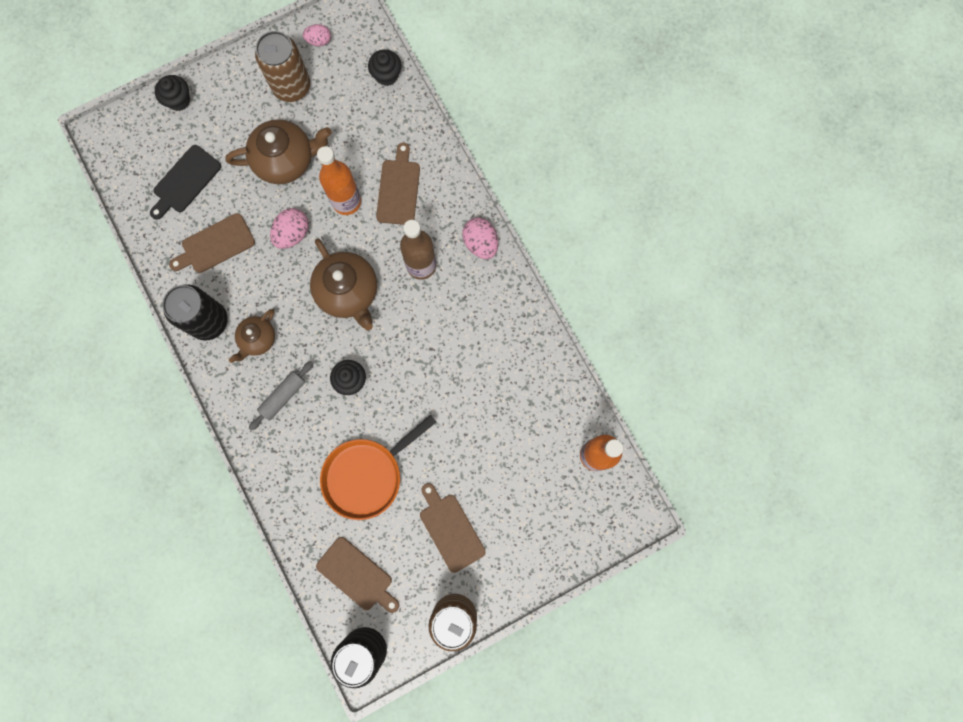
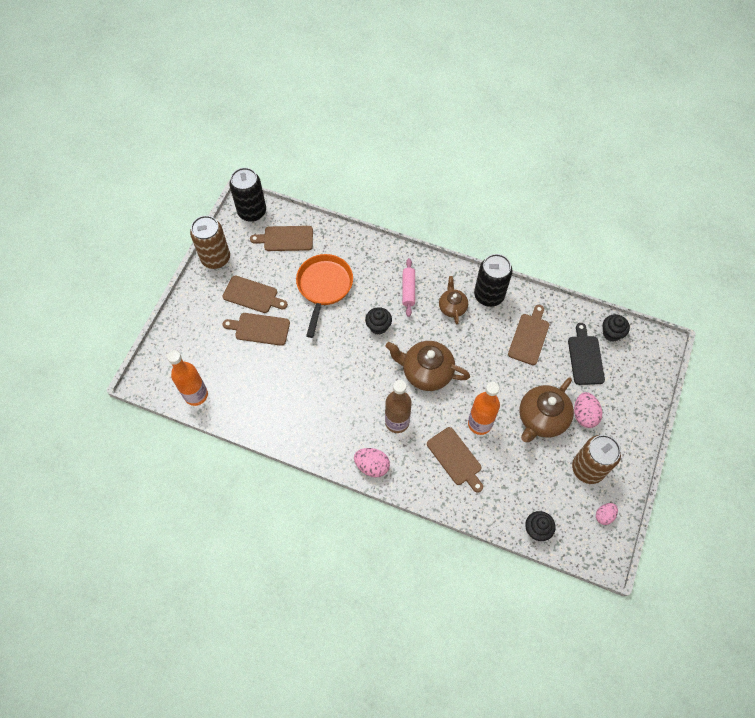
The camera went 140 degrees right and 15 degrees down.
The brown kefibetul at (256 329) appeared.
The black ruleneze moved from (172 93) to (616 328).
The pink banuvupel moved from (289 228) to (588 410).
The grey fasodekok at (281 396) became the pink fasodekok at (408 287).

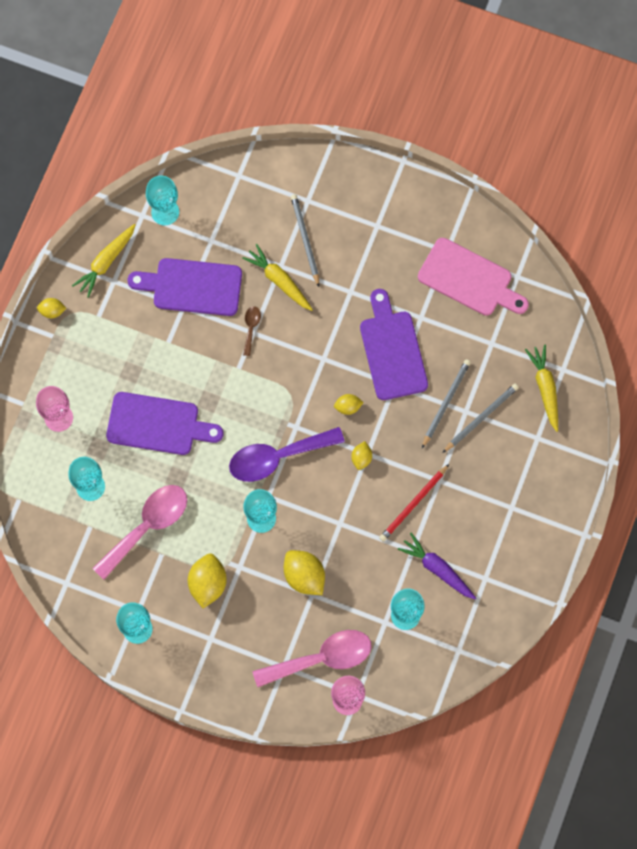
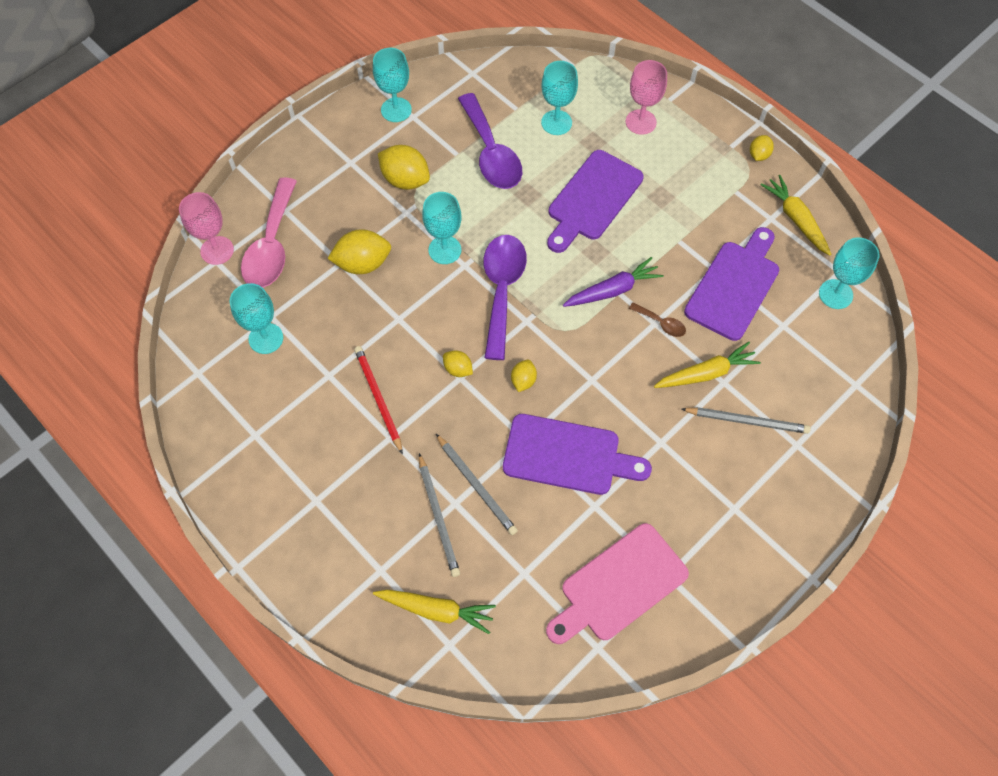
The camera went 115 degrees right and 10 degrees down.
The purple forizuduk moved from (437 566) to (613 282).
The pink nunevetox at (139 532) became the purple nunevetox at (490 141).

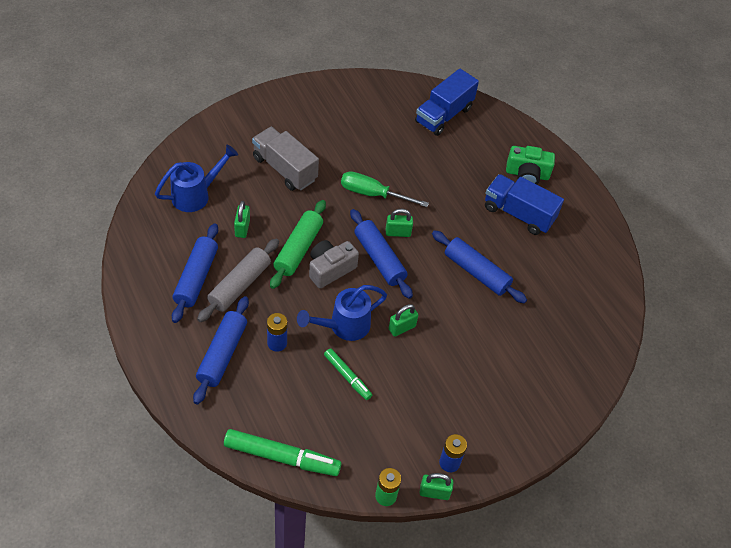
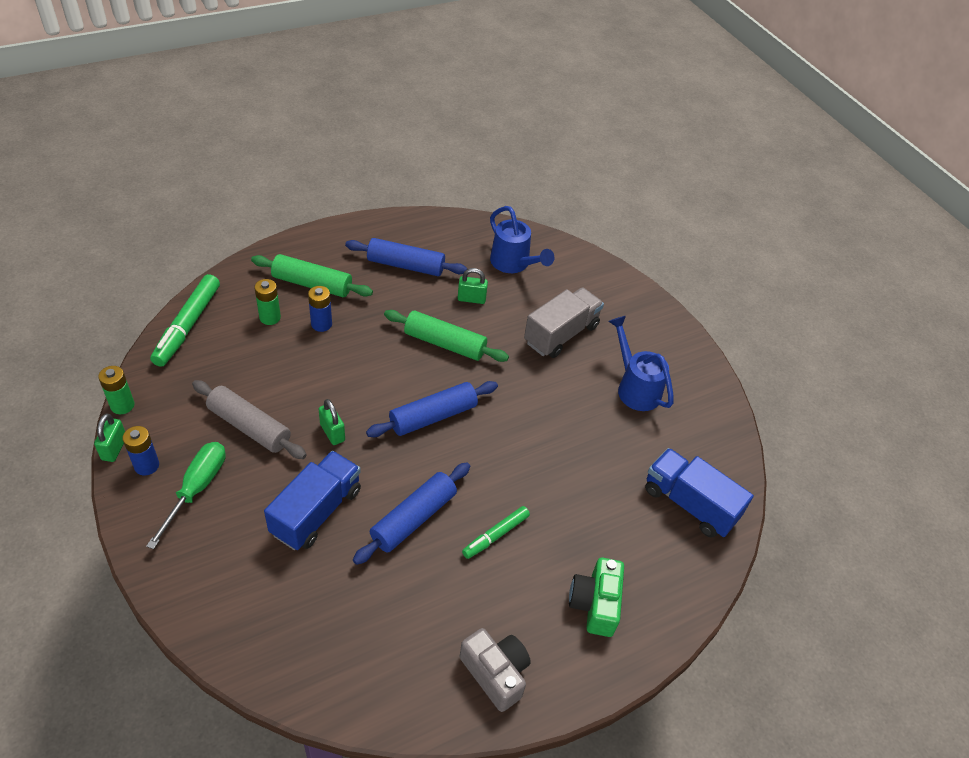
The camera went 90 degrees right and 5 degrees down.
The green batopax at (399 223) disappeared.
The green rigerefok at (267 302) appeared.
The grey fasodekok moved from (238 280) to (249 419).
The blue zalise moved from (342 313) to (641 363).
The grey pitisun moved from (334 264) to (495 670).
The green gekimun moved from (348 374) to (496 532).
The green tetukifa moved from (385 189) to (186 495).
The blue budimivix moved from (524 204) to (312 500).
The blue fasodekok at (221 350) became the green fasodekok at (312 275).

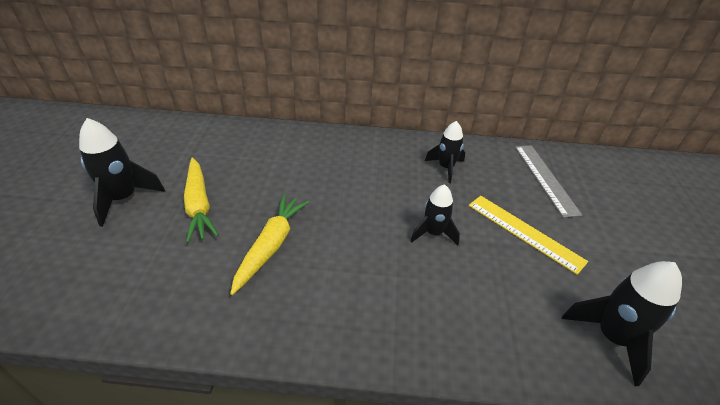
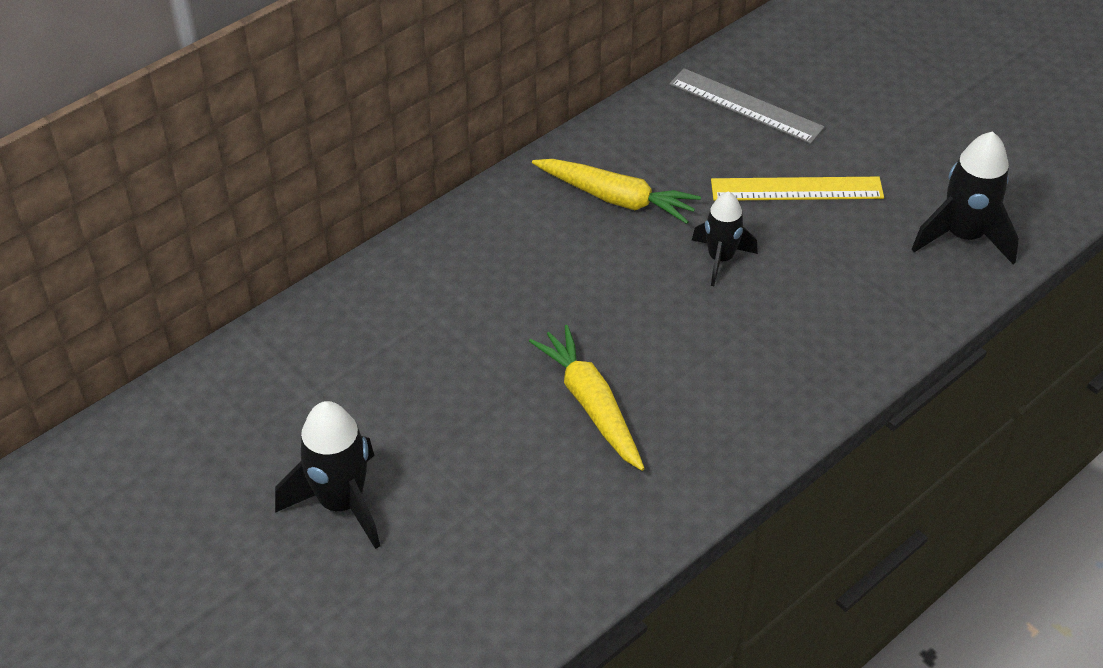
The camera went 45 degrees left and 5 degrees up.
The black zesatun at (445 152) disappeared.
The yellow forizuduk moved from (201 200) to (616 191).

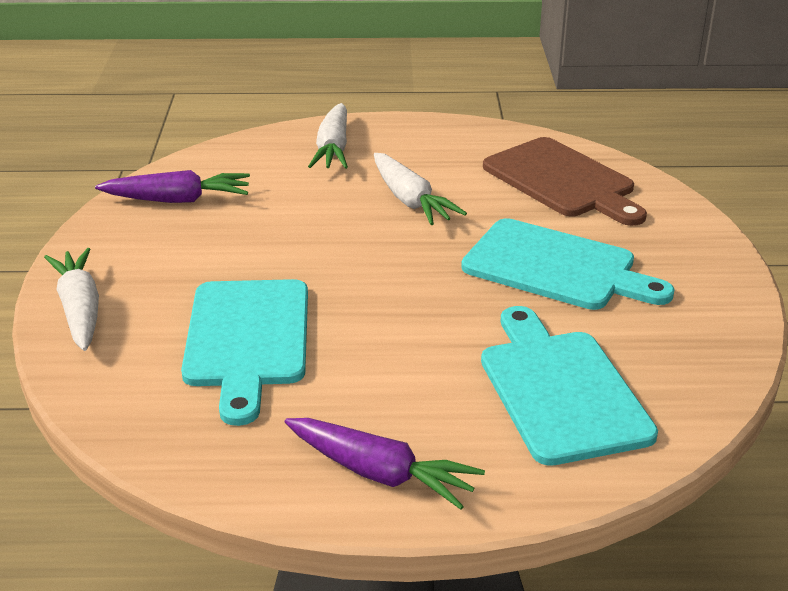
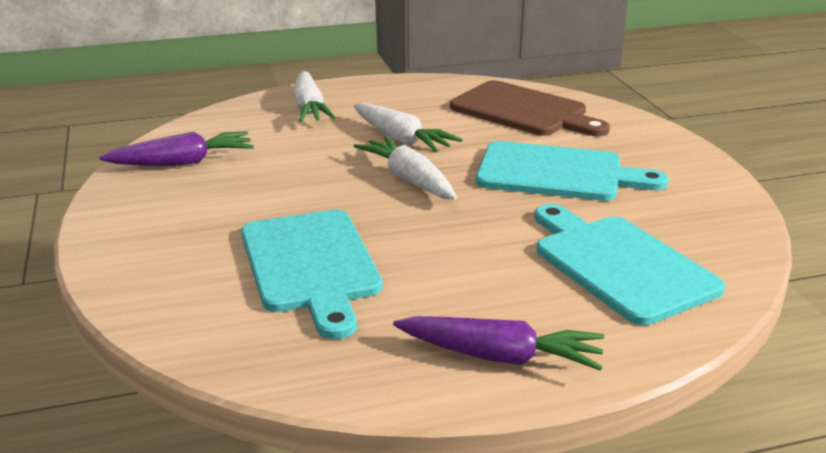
The camera went 15 degrees left and 5 degrees down.
The white forizuduk moved from (71 299) to (405 167).

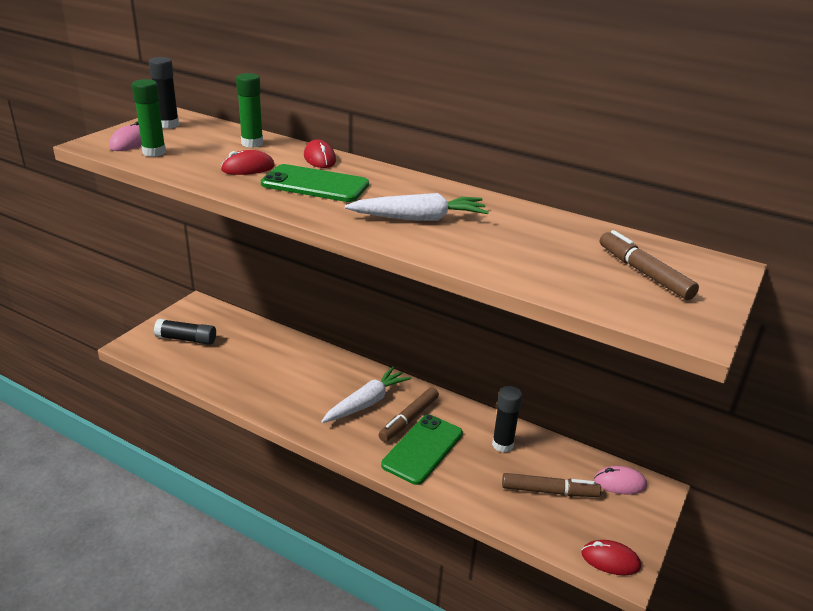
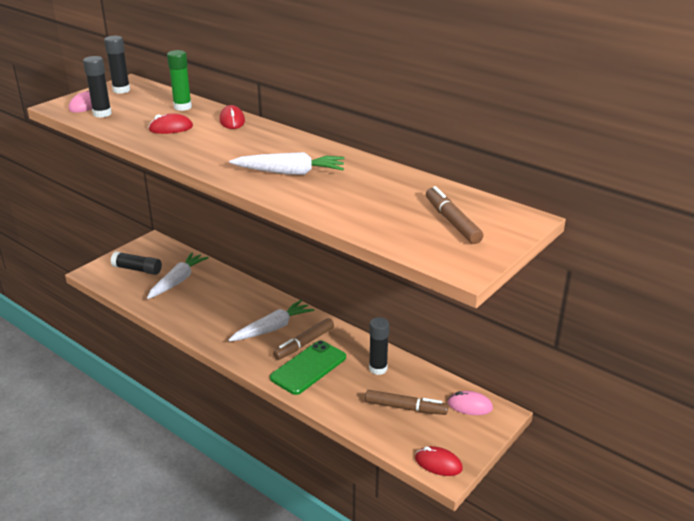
The camera went 10 degrees right and 0 degrees up.
The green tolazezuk at (315 183) disappeared.
The white forizuduk at (178 275) appeared.
The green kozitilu at (149 118) became the black kozitilu at (97 87).

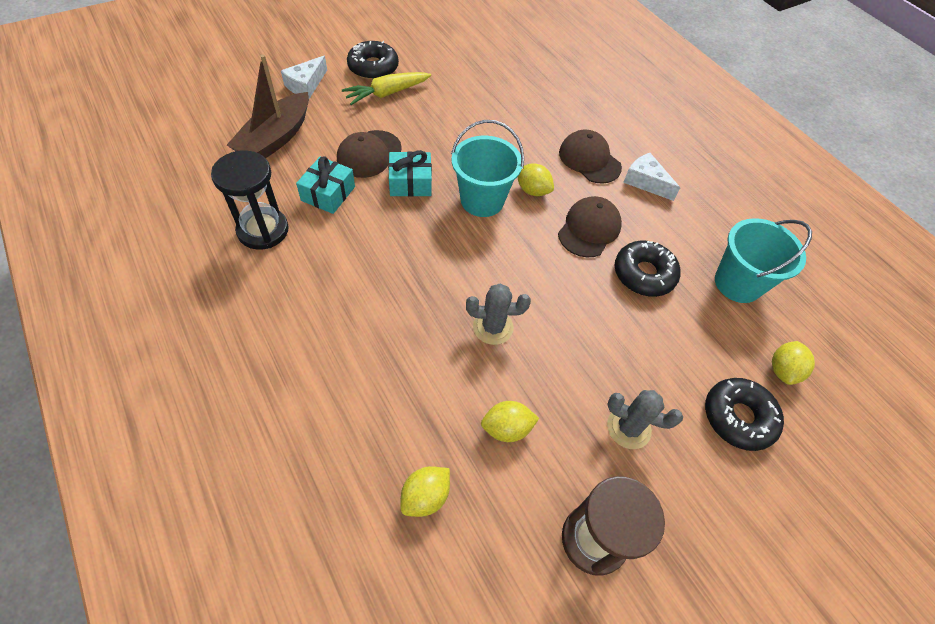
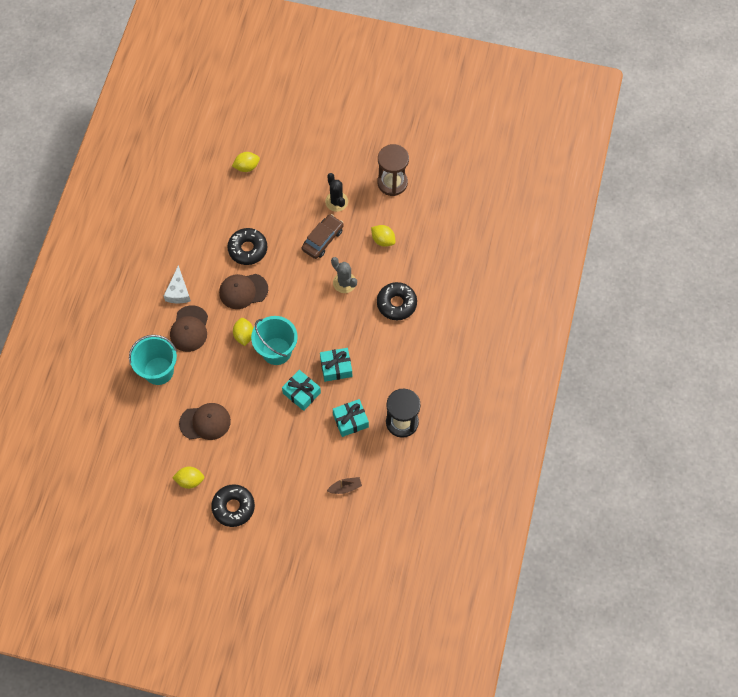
The camera went 130 degrees left and 10 degrees up.
The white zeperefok at (304 77) disappeared.
The yellow forizuduk at (386 88) disappeared.
The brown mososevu at (323 236) appeared.
The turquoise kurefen at (336 365) appeared.
The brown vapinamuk moved from (369 154) to (205 421).
The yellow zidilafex moved from (425 491) to (188 478).
The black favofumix moved from (744 414) to (397 301).
The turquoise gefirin moved from (763 260) to (153 360).
The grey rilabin at (645 419) became the black rilabin at (336 192).
The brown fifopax at (268 106) changed to 0.45 times the size.

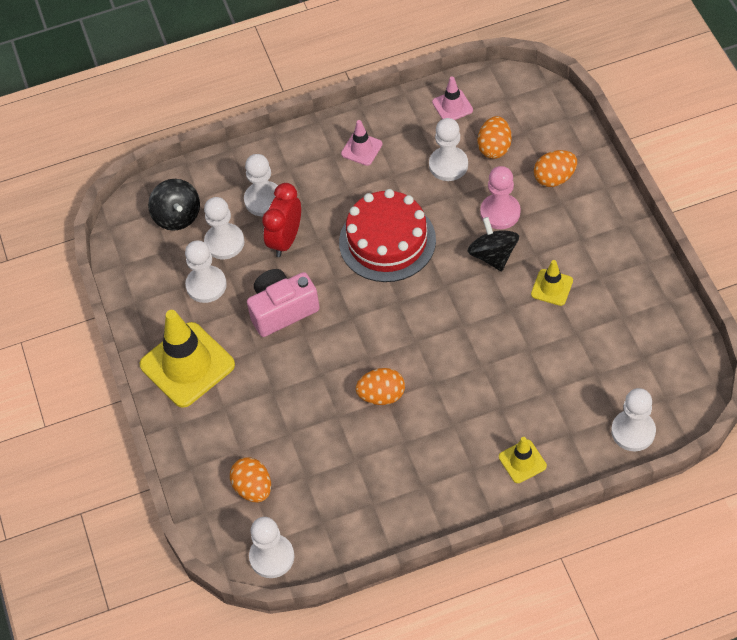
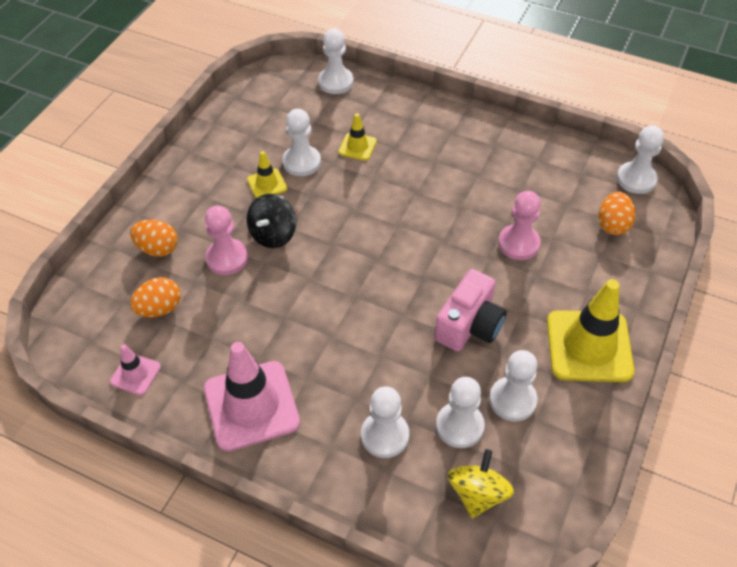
The camera went 140 degrees left and 5 degrees down.
The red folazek at (281 220) disappeared.
The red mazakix at (387 235) disappeared.
The orange banuvupel at (380 386) disappeared.
The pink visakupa at (519 225) appeared.
The white visakupa moved from (448 149) to (301 142).
The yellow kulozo moved from (523 460) to (357 137).
The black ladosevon at (174 205) became the yellow ladosevon at (481 483).
The pink pitisun at (283 303) turned 75 degrees counterclockwise.
The pink kulozo at (362 143) changed to 2.06 times the size.

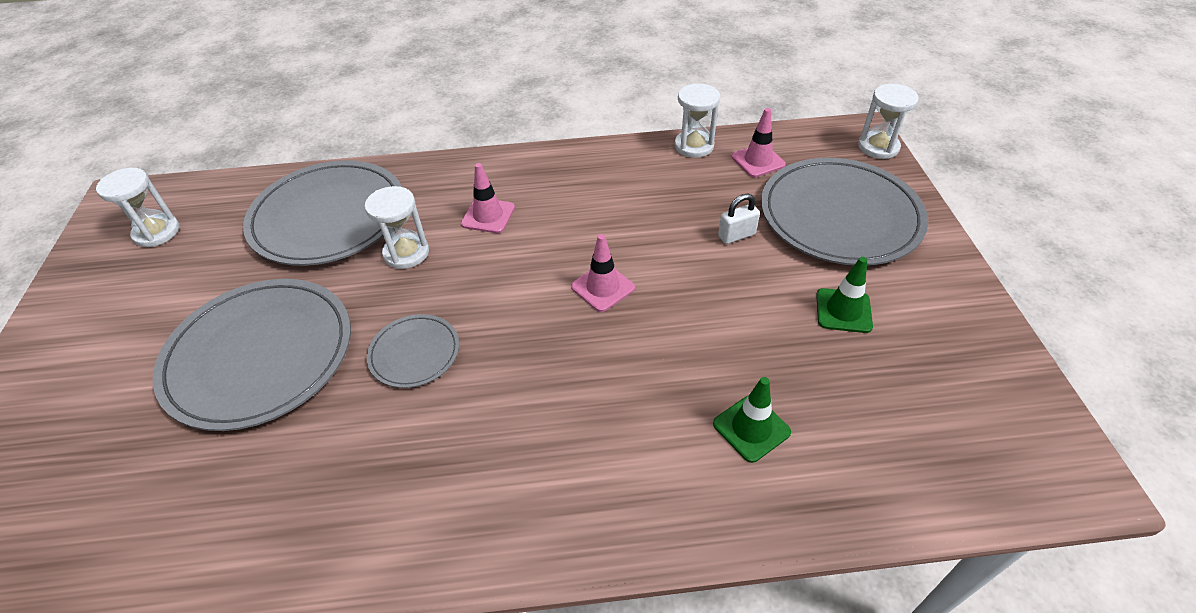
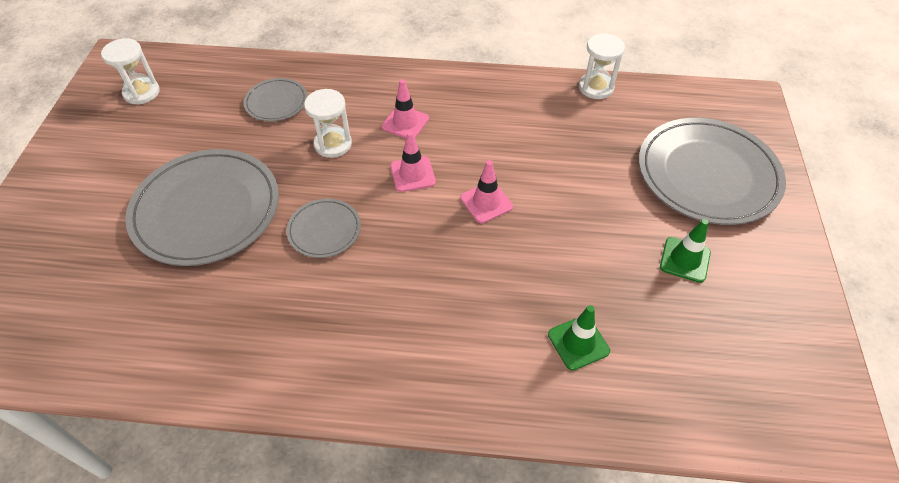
The camera went 10 degrees right and 5 degrees up.
The white batopax at (739 219) disappeared.
The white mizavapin at (888 121) disappeared.
The pink kulozo moved from (758 142) to (413 161).
The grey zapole at (322 213) changed to 0.49 times the size.

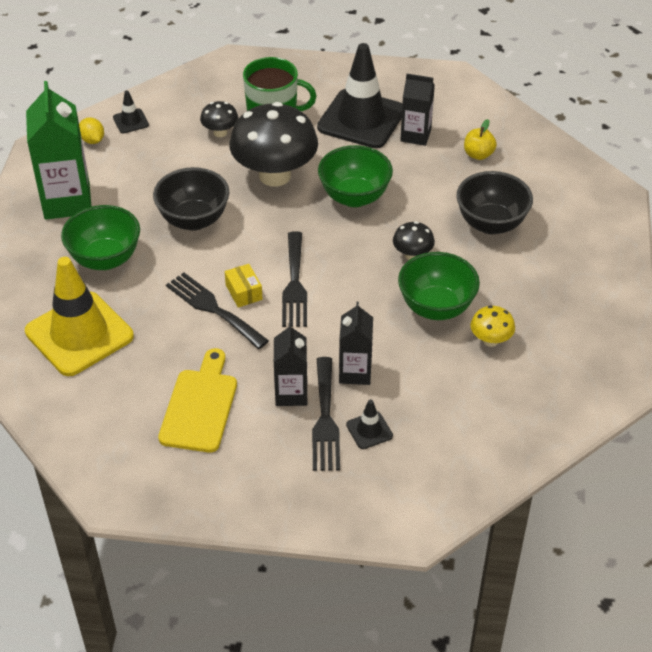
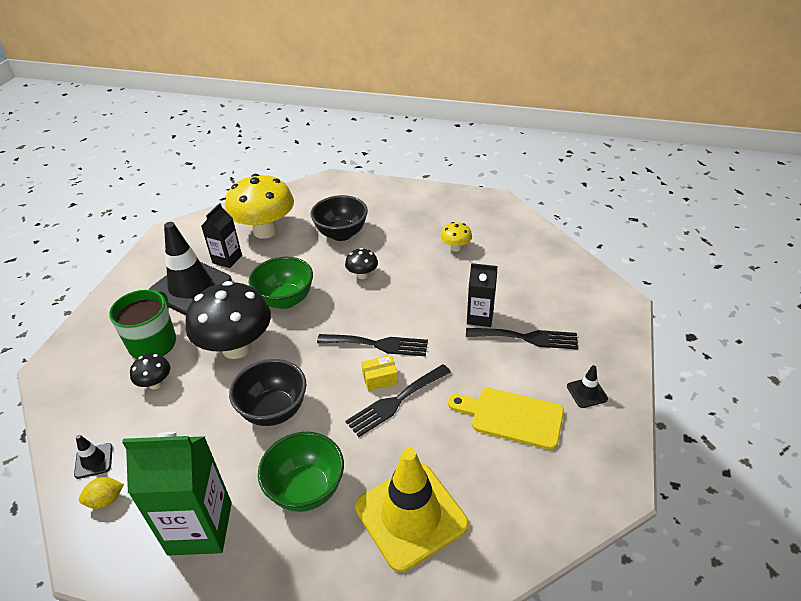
The camera went 80 degrees left and 5 degrees down.
The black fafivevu at (290 364) disappeared.
The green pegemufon at (439 286) disappeared.
The black kulozo moved from (369 424) to (587 386).
The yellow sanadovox at (480 139) was replaced by the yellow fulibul at (259 206).

